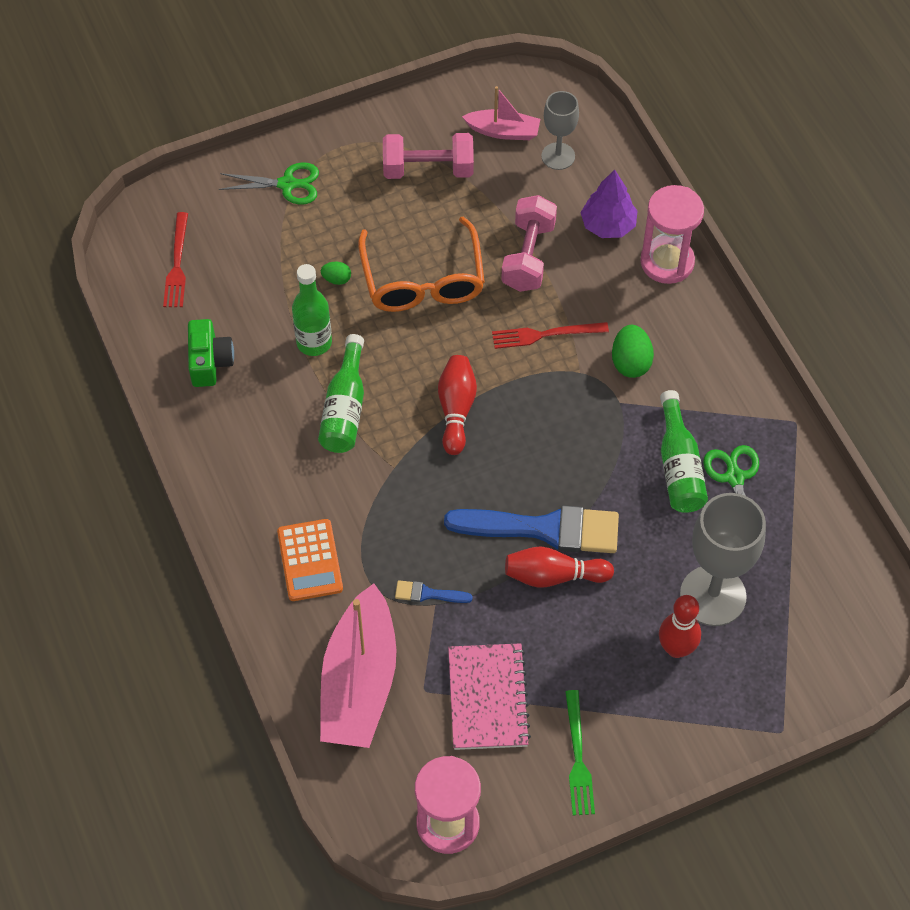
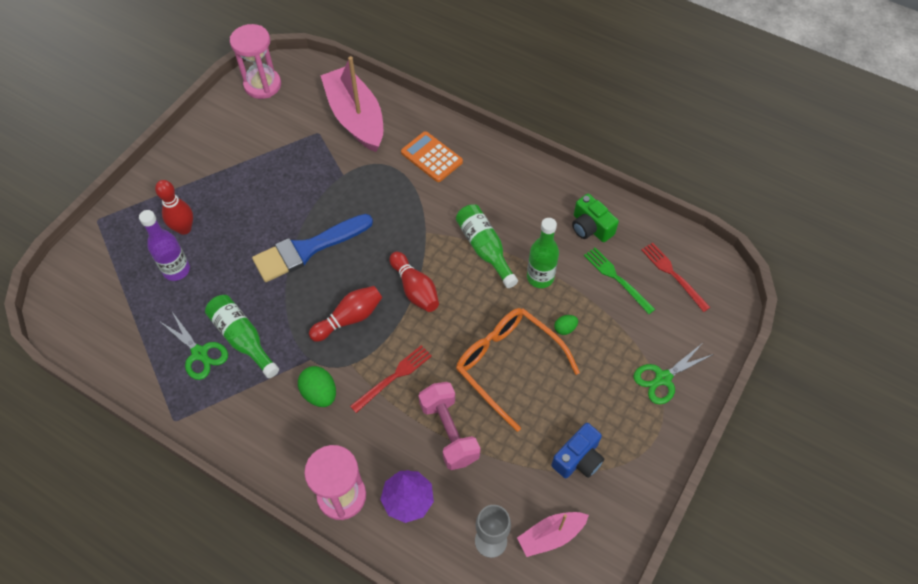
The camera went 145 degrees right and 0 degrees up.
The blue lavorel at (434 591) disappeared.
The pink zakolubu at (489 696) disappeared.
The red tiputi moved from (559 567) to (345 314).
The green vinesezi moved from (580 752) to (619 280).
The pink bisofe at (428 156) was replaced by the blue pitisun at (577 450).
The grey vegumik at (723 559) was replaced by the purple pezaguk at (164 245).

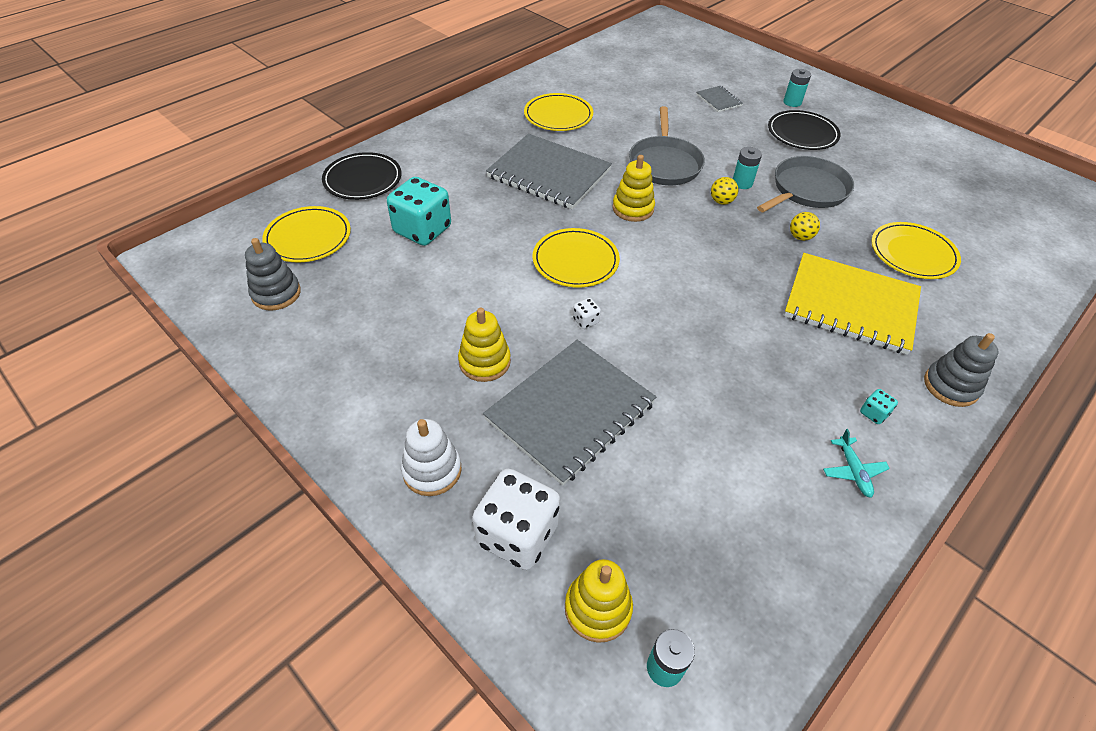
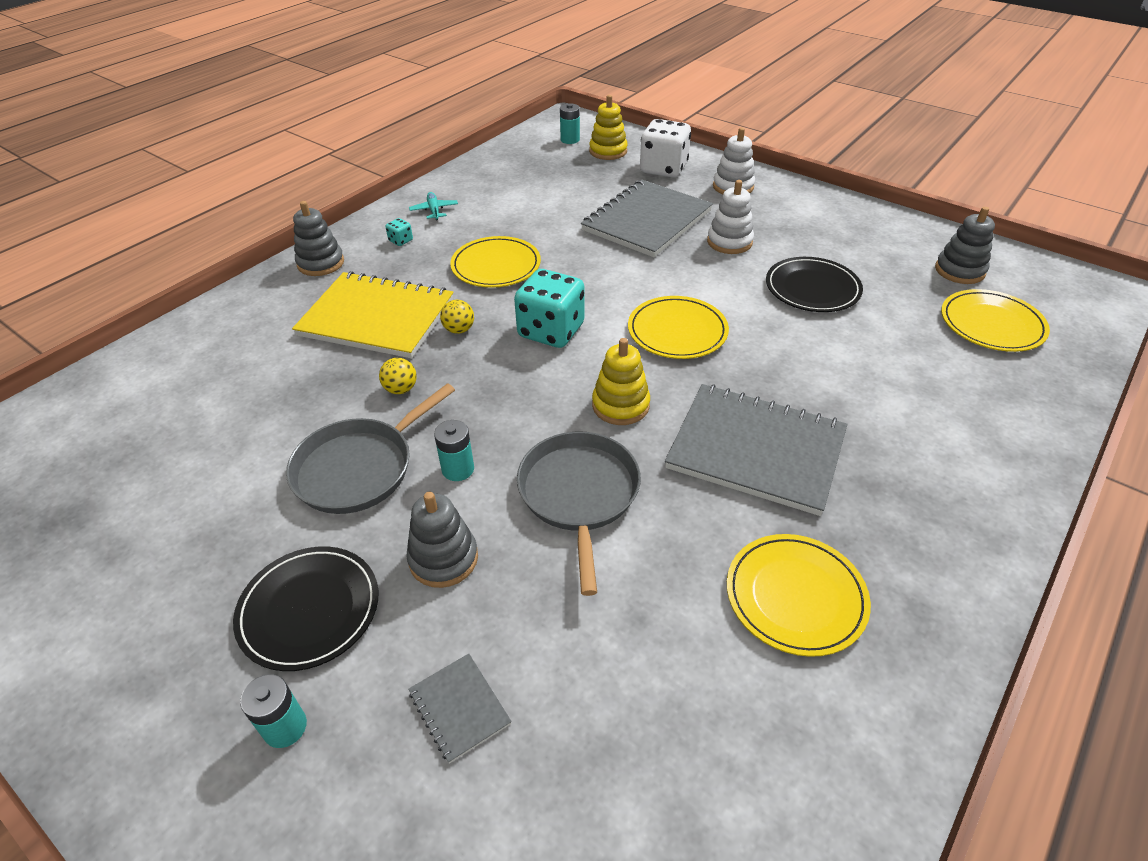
The camera went 175 degrees right and 5 degrees down.
The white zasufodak at (587 313) disappeared.
The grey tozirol at (442 540) appeared.
The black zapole moved from (361 176) to (814 284).
The turquoise zasufodak moved from (419 211) to (549 308).
The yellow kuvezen moved from (724 191) to (457 317).
The yellow zapole moved from (916 250) to (495 262).
The yellow tozirol at (484 344) became the white tozirol at (730 217).

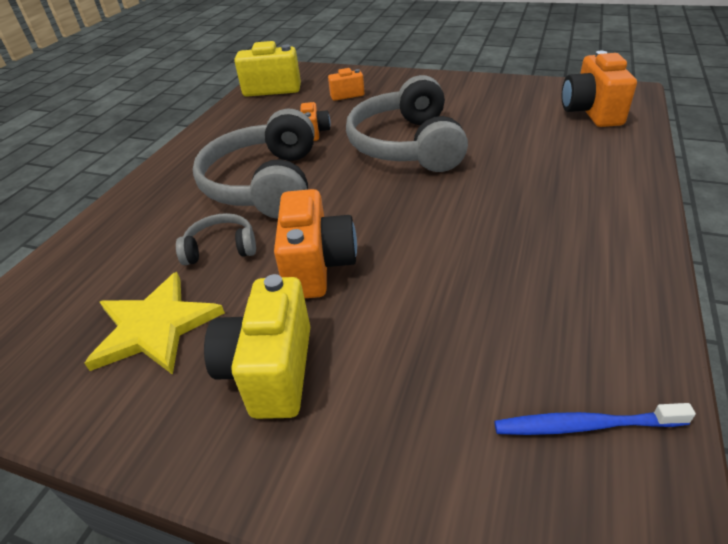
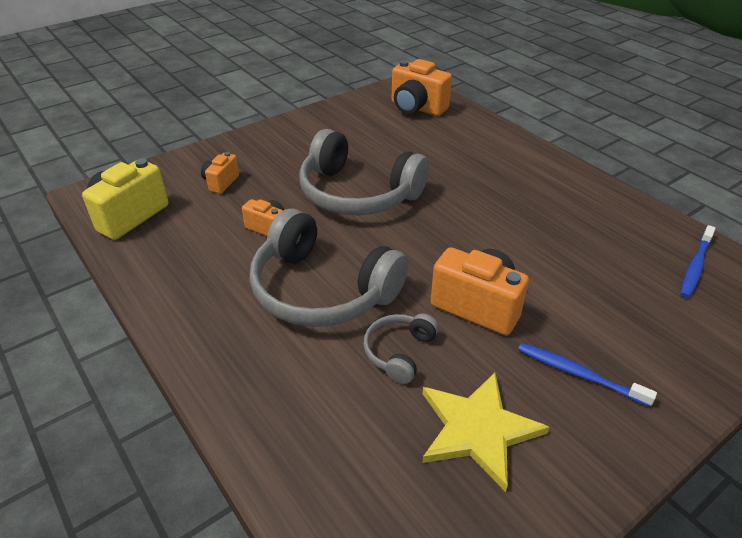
The camera went 60 degrees left and 0 degrees up.
The yellow pitisun at (257 346) was replaced by the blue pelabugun at (587 375).

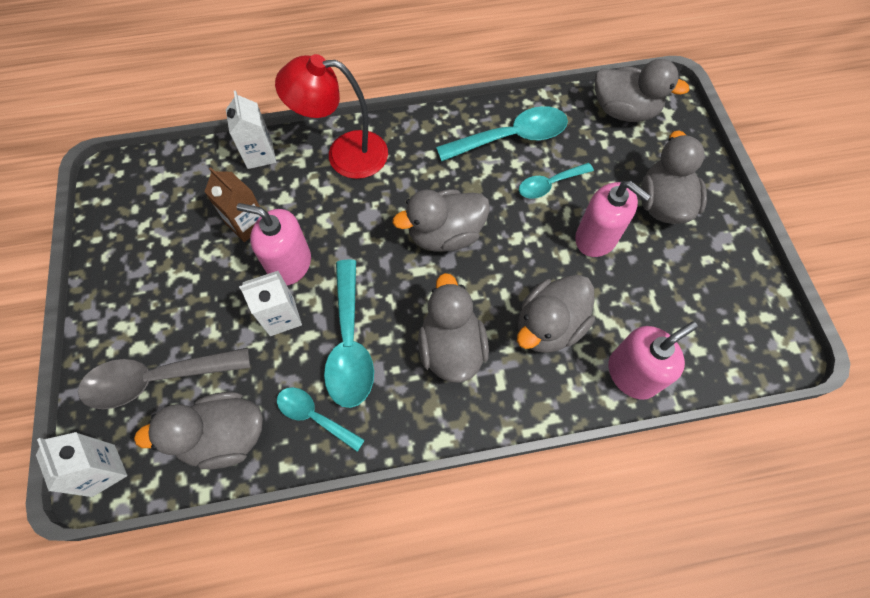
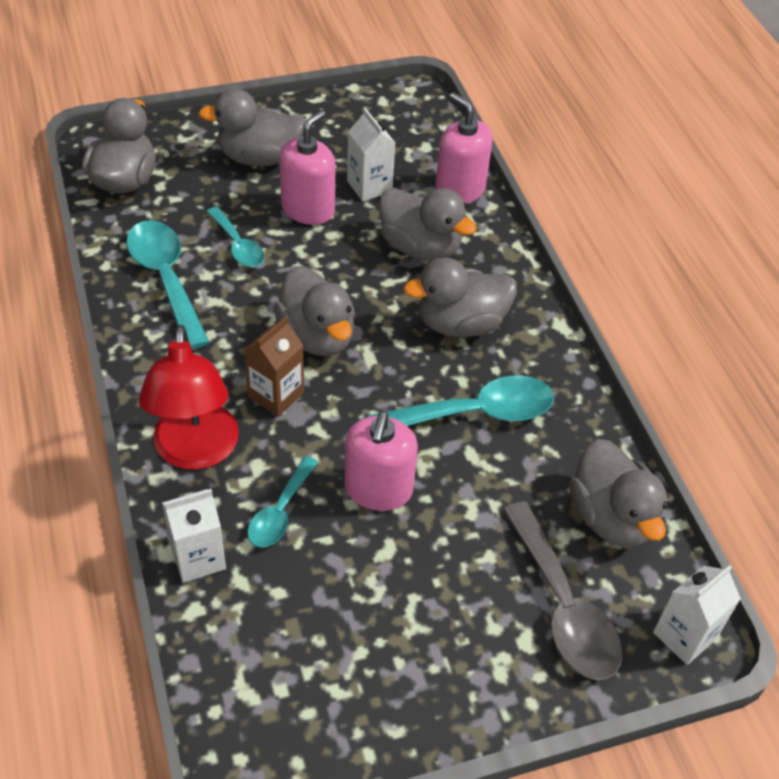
The camera went 100 degrees left and 15 degrees down.
The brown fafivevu moved from (232 204) to (274 366).
The white fafivevu moved from (270 303) to (371 154).
The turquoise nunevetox moved from (321 419) to (282 502).

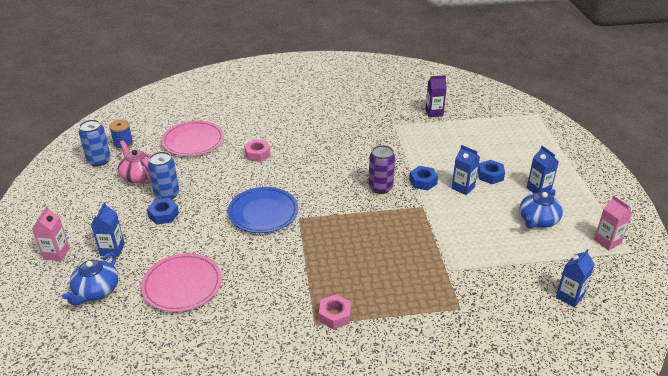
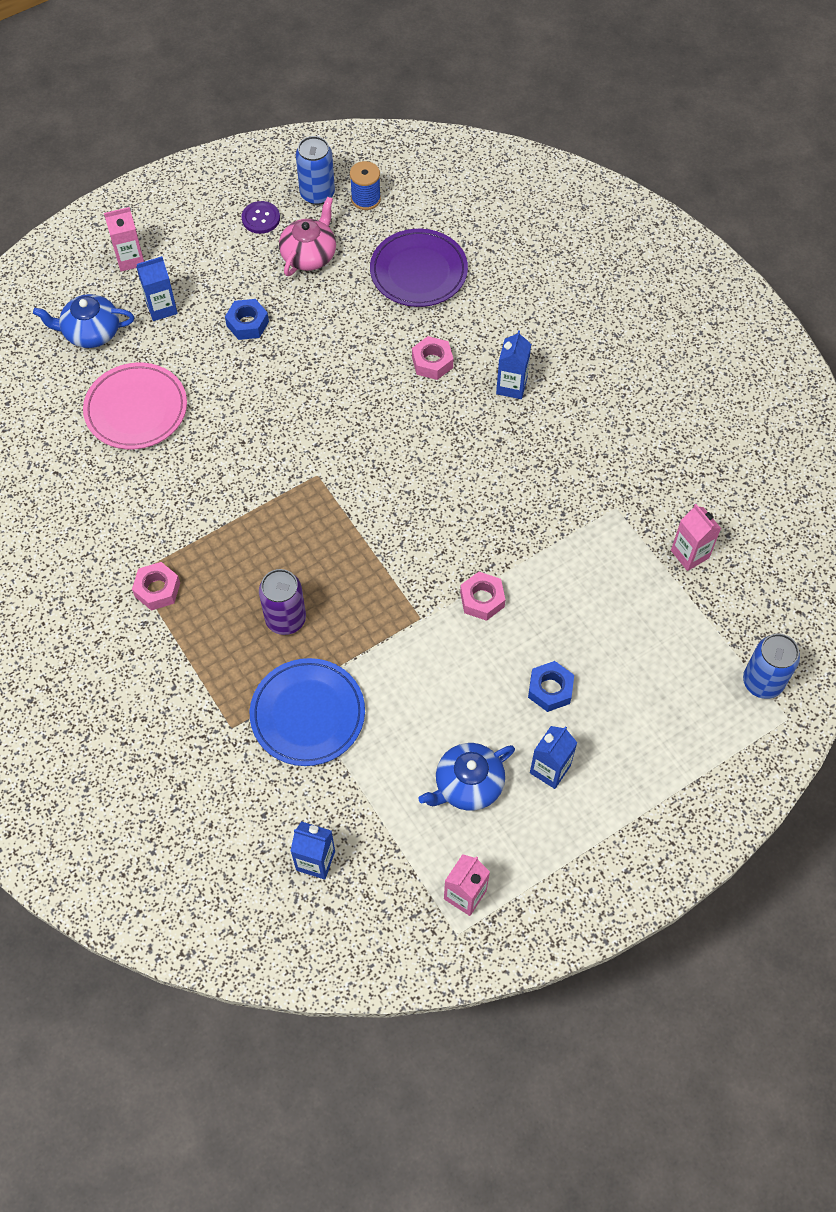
The camera went 65 degrees right and 25 degrees up.
The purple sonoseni at (261 217) appeared.
The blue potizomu moved from (163 176) to (771 666).
The blue zapole moved from (263 210) to (307 712).
The purple potizomu moved from (381 169) to (282 602).
The blue fafivevu moved from (466 170) to (513 364).
The pink zapole at (193 138) became the purple zapole at (419 268).
The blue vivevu at (423 178) became the pink vivevu at (482 596).
The purple fafivevu at (436 96) became the pink fafivevu at (696 537).
The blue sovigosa at (541 208) turned 45 degrees counterclockwise.

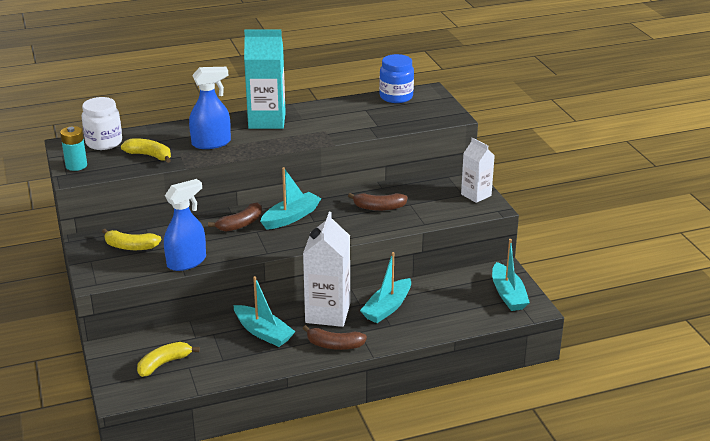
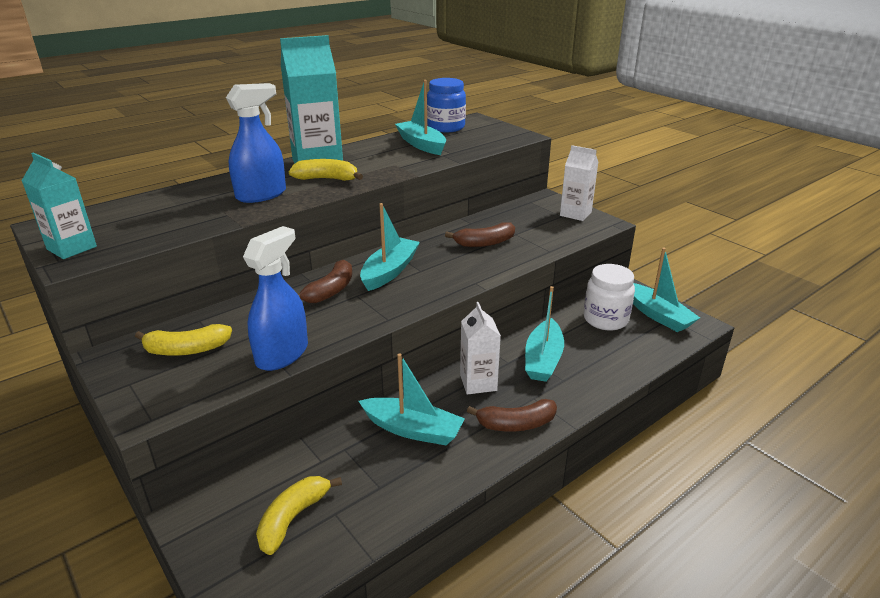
The camera went 20 degrees left and 0 degrees up.
The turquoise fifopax at (420 117) appeared.
The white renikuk moved from (102 123) to (609 297).
The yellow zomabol moved from (146 150) to (326 170).
The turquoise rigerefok at (73 148) was replaced by the turquoise fafivevu at (59 206).
The white fafivevu at (326 269) changed to 0.61 times the size.

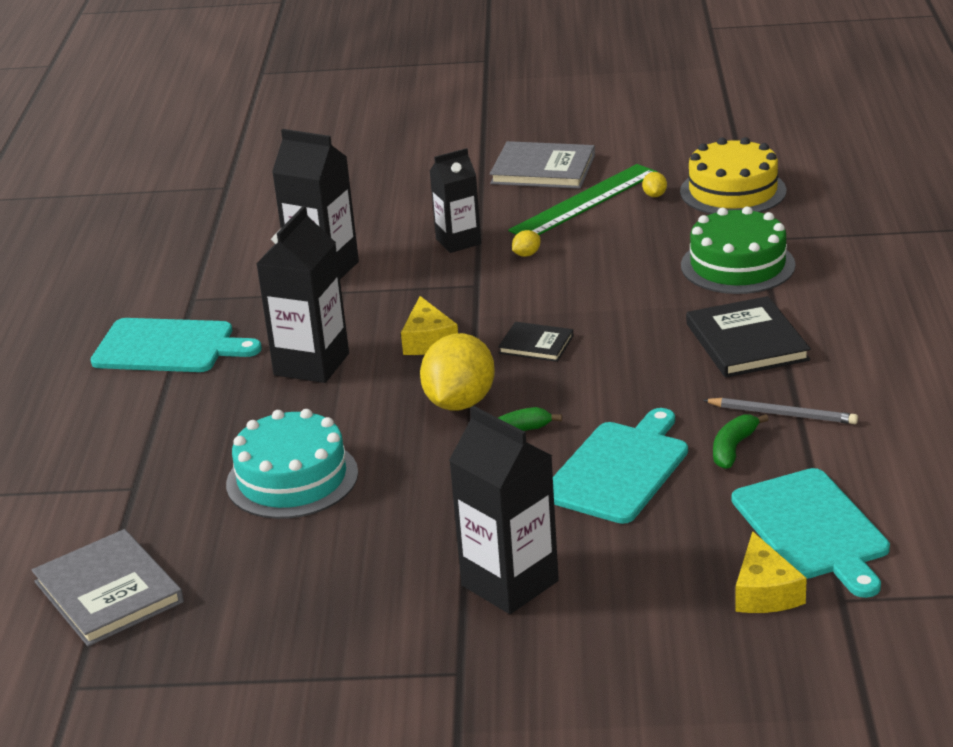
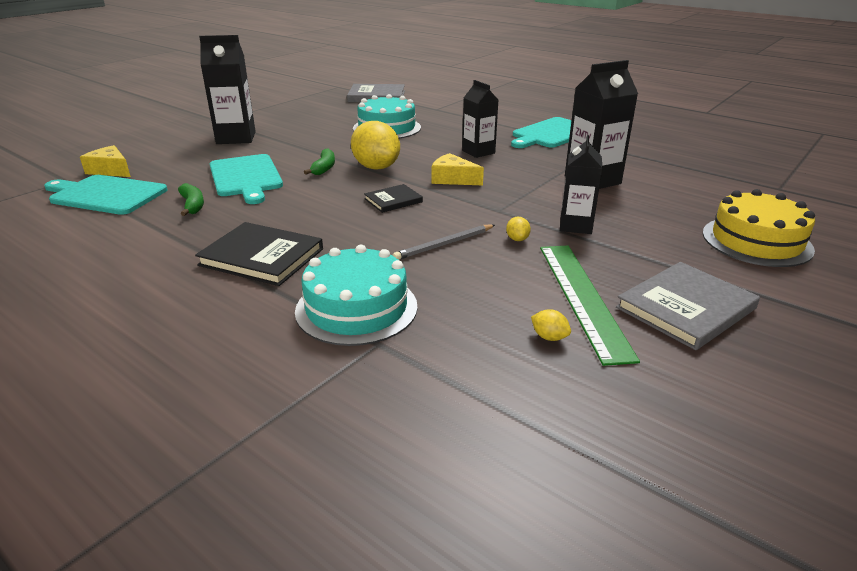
The camera went 125 degrees right and 0 degrees up.
The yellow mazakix moved from (733 175) to (759 228).
The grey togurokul moved from (780 411) to (444 242).
The green mazakix at (738 250) became the turquoise mazakix at (356 295).
The black fafivevu at (302 294) changed to 0.67 times the size.

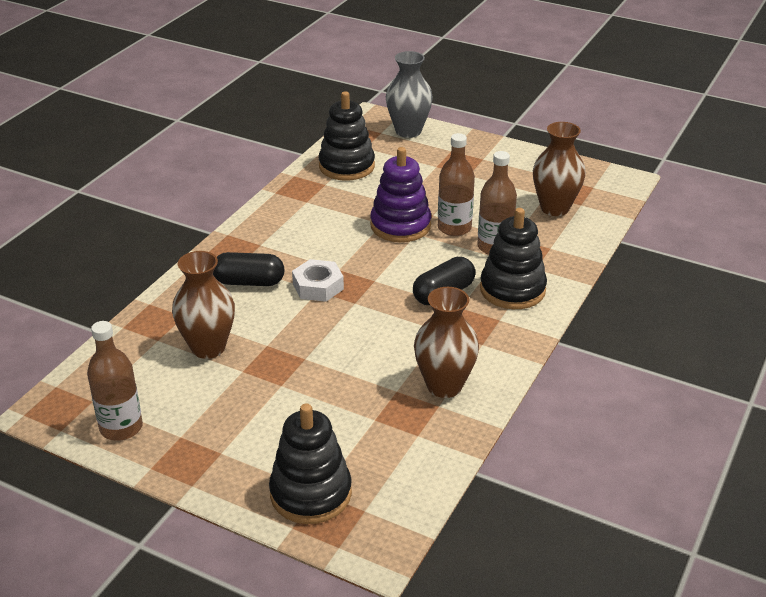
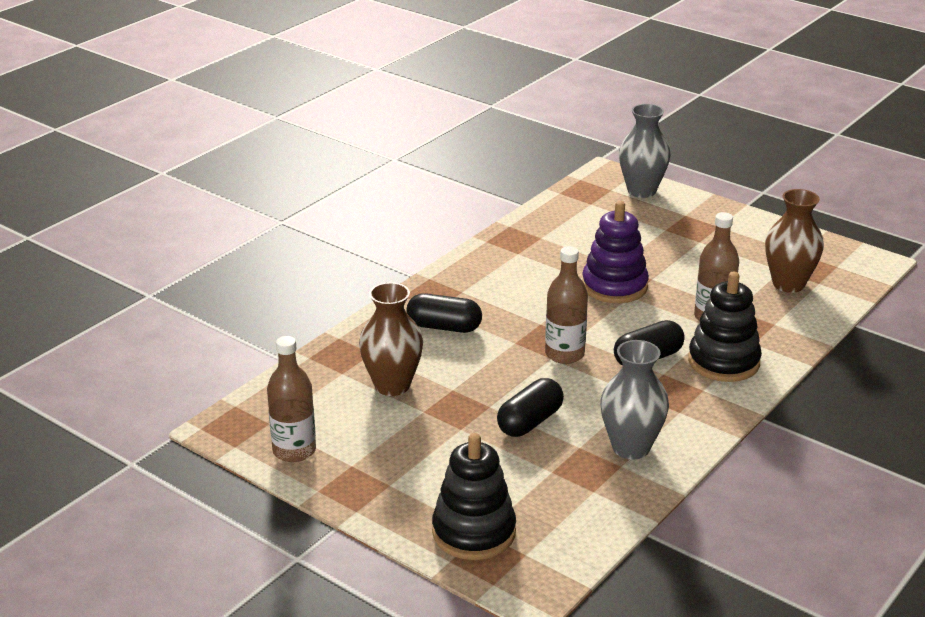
The camera went 10 degrees right and 5 degrees down.
The white vivevu at (318 280) disappeared.
The black tozirol at (347 136) disappeared.
The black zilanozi at (530 407) appeared.
The brown pezaguk moved from (456 184) to (566 305).
The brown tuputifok at (446 342) became the grey tuputifok at (634 400).

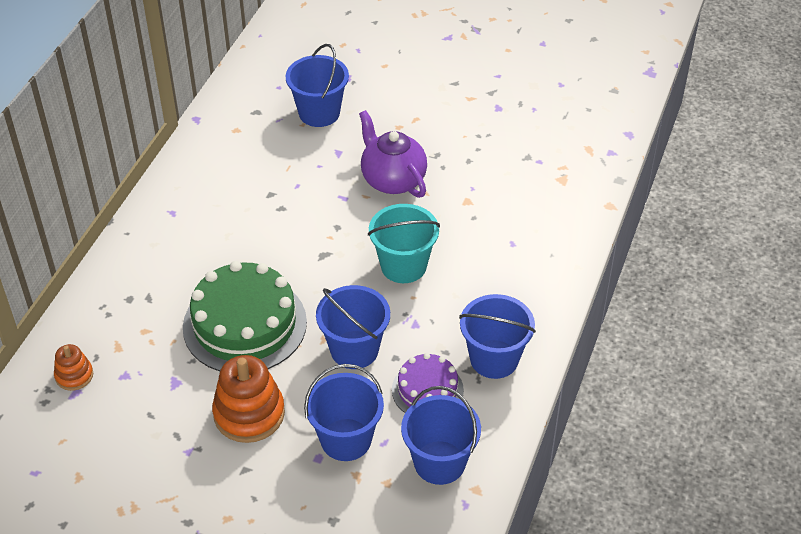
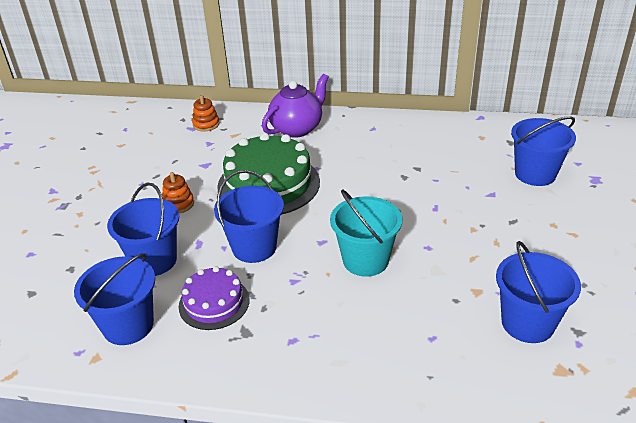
The camera went 80 degrees right and 10 degrees down.
The purple sovigosa moved from (393 154) to (295 106).
The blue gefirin moved from (497 336) to (538 292).
The orange tozirol at (248 399) changed to 0.55 times the size.

